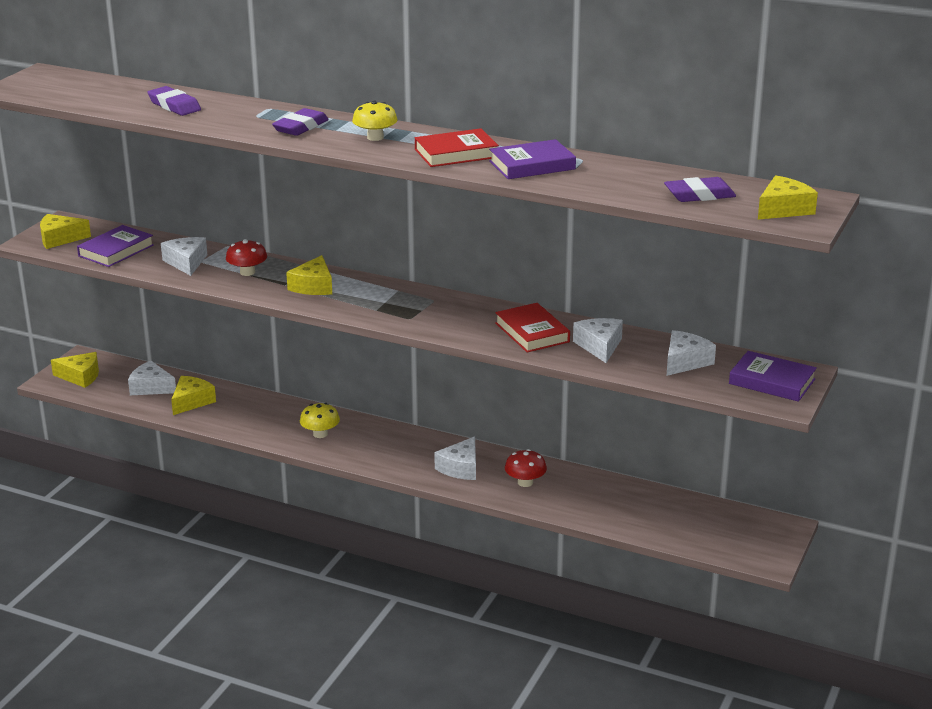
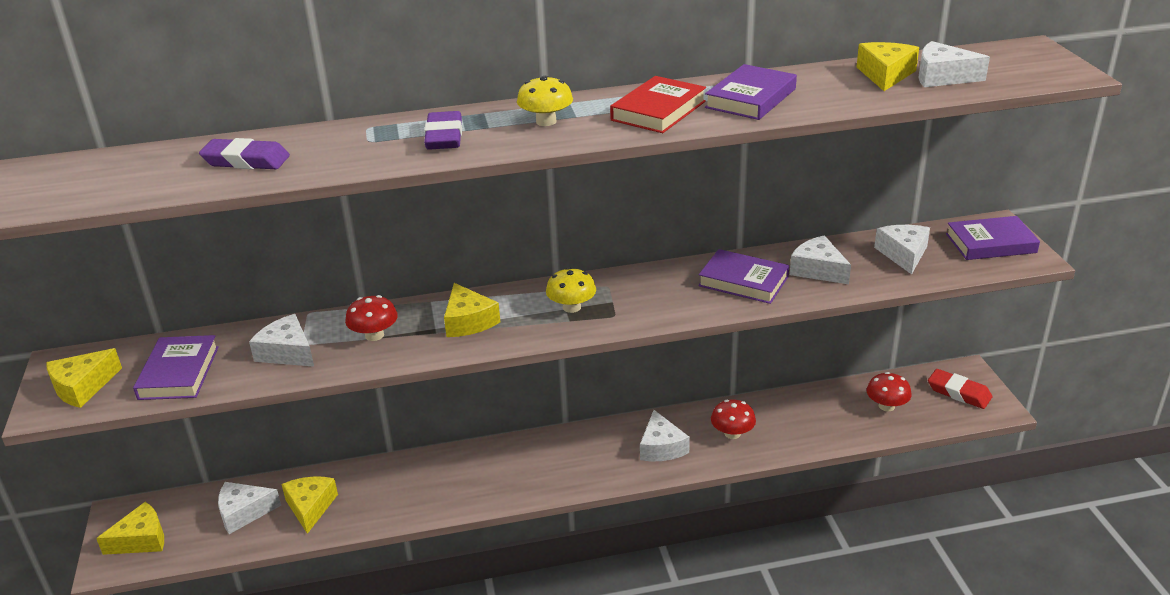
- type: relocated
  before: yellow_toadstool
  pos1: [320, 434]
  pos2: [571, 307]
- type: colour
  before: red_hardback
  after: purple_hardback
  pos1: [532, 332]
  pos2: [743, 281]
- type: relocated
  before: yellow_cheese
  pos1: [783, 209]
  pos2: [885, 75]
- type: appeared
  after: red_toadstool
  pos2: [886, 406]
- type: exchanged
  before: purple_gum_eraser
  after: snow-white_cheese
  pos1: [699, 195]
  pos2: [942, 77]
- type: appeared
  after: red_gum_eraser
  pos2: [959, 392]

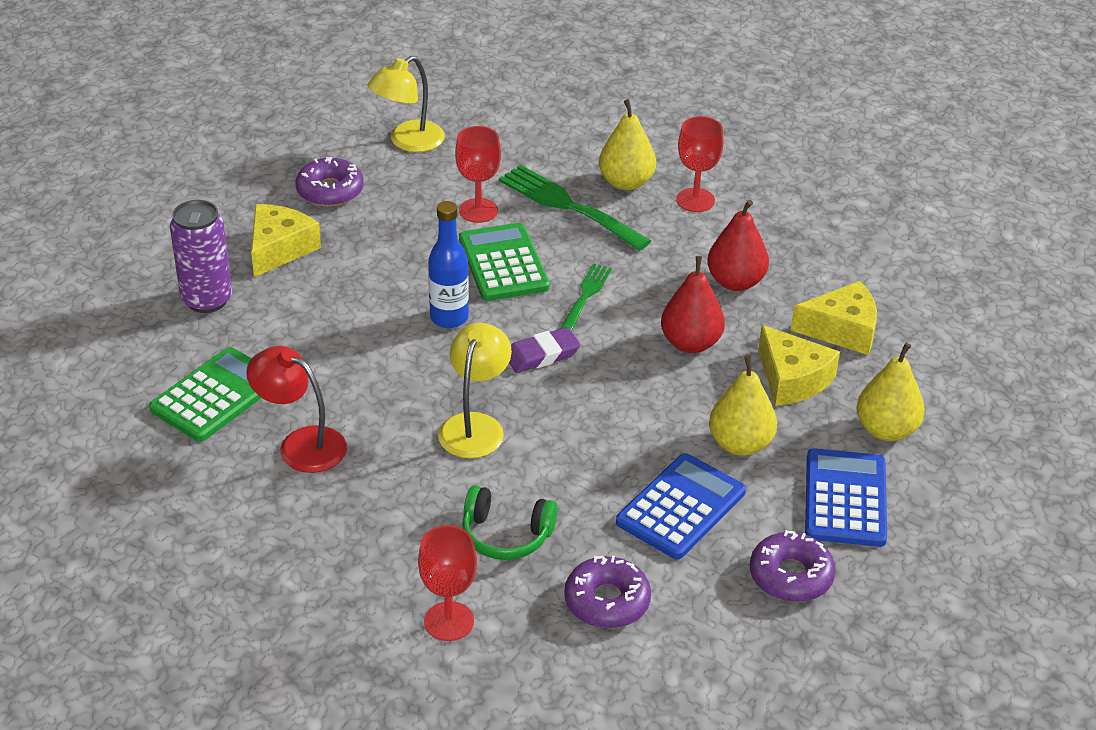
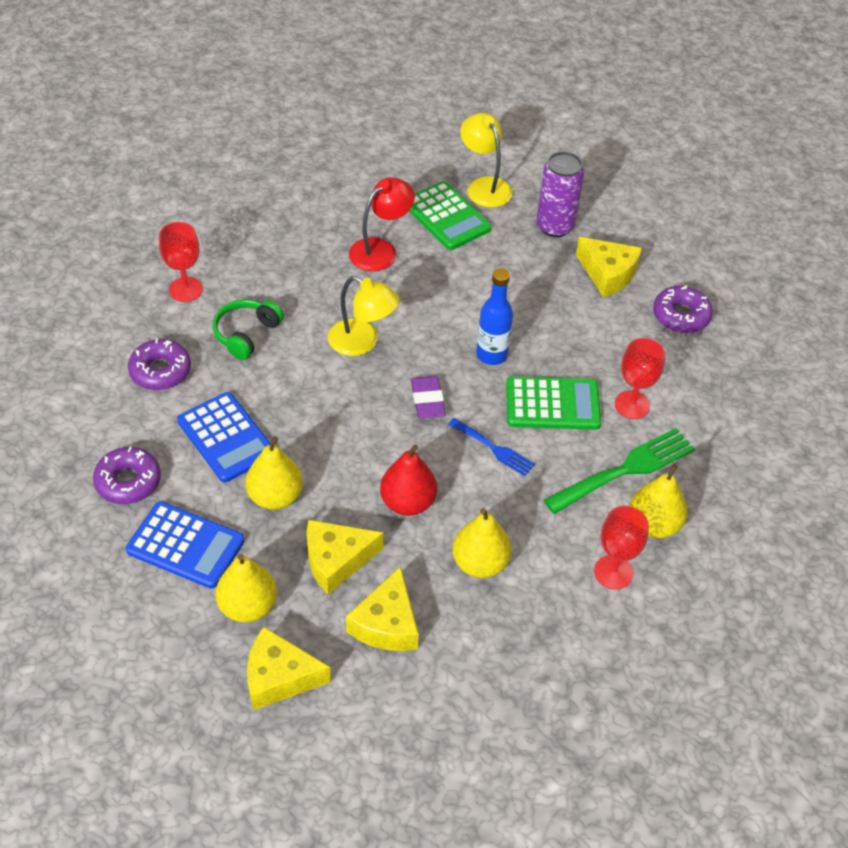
- type: appeared
  after: yellow_cheese
  pos2: [279, 677]
- type: colour
  before: green_fork
  after: royal_blue_fork
  pos1: [586, 295]
  pos2: [493, 448]
- type: colour
  before: red_toy_pear
  after: yellow_toy_pear
  pos1: [735, 282]
  pos2: [480, 563]
- type: relocated
  before: yellow_lamp
  pos1: [408, 142]
  pos2: [484, 186]

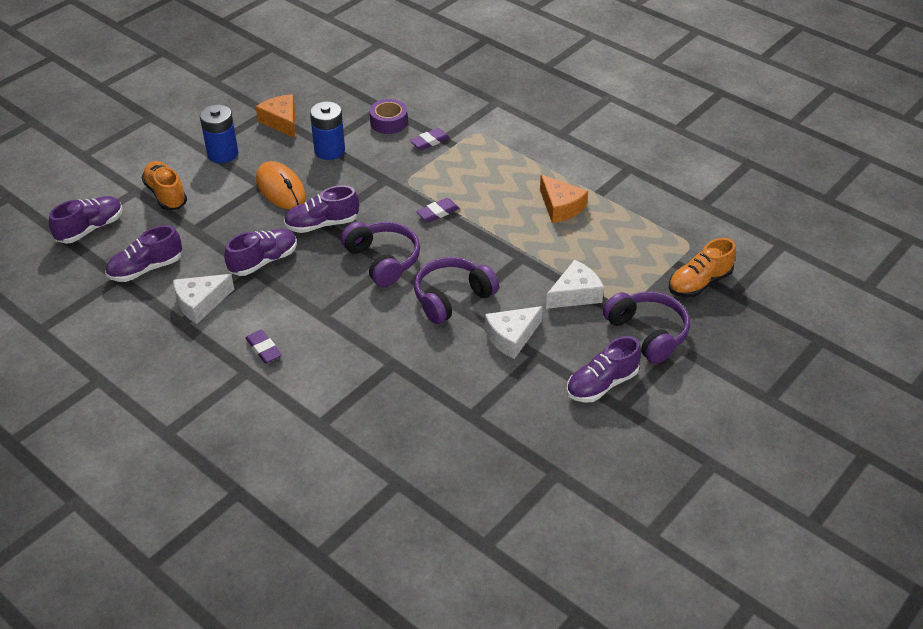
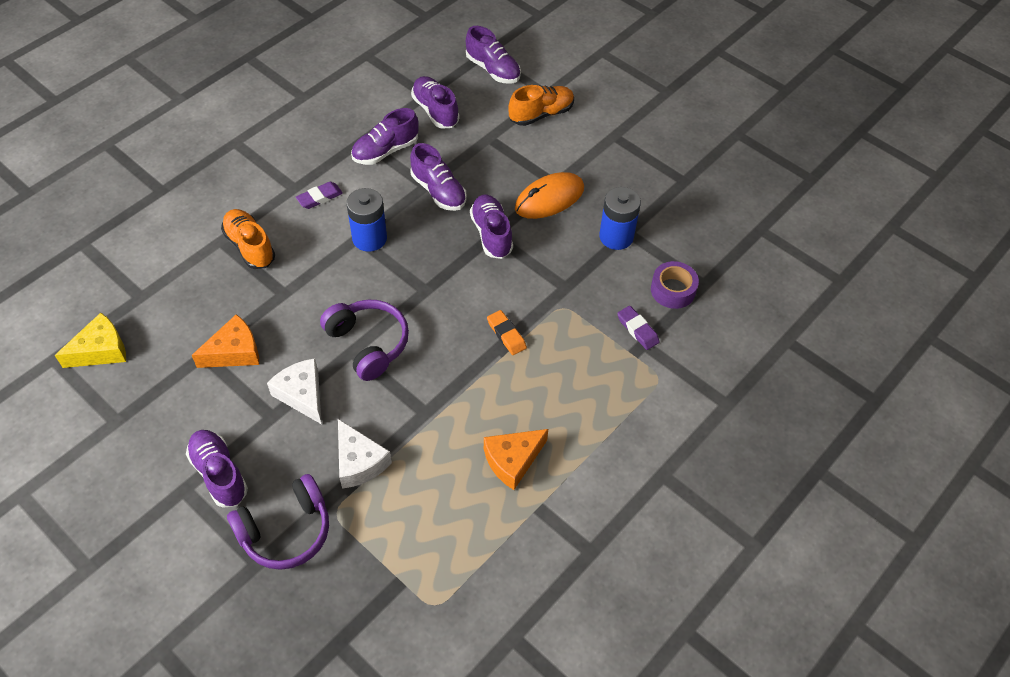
- type: appeared
  after: yellow_cheese
  pos2: [101, 350]
- type: relocated
  before: orange_cheese
  pos1: [281, 121]
  pos2: [234, 352]
- type: relocated
  before: orange_shoe
  pos1: [699, 283]
  pos2: [250, 246]
- type: relocated
  before: royal_blue_battery
  pos1: [223, 154]
  pos2: [369, 238]
- type: exchanged
  before: snow-white_cheese
  after: purple_shoe
  pos1: [200, 303]
  pos2: [385, 151]
- type: colour
  before: purple_gum_eraser
  after: orange_gum_eraser
  pos1: [438, 213]
  pos2: [506, 334]
- type: missing
  before: purple_over-ear_headphones
  pos1: [383, 260]

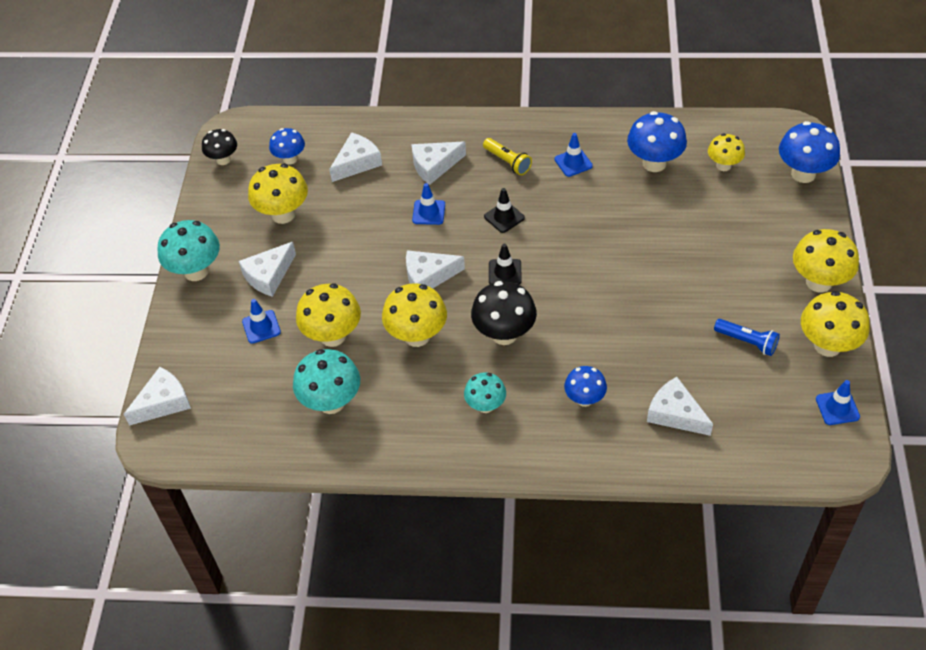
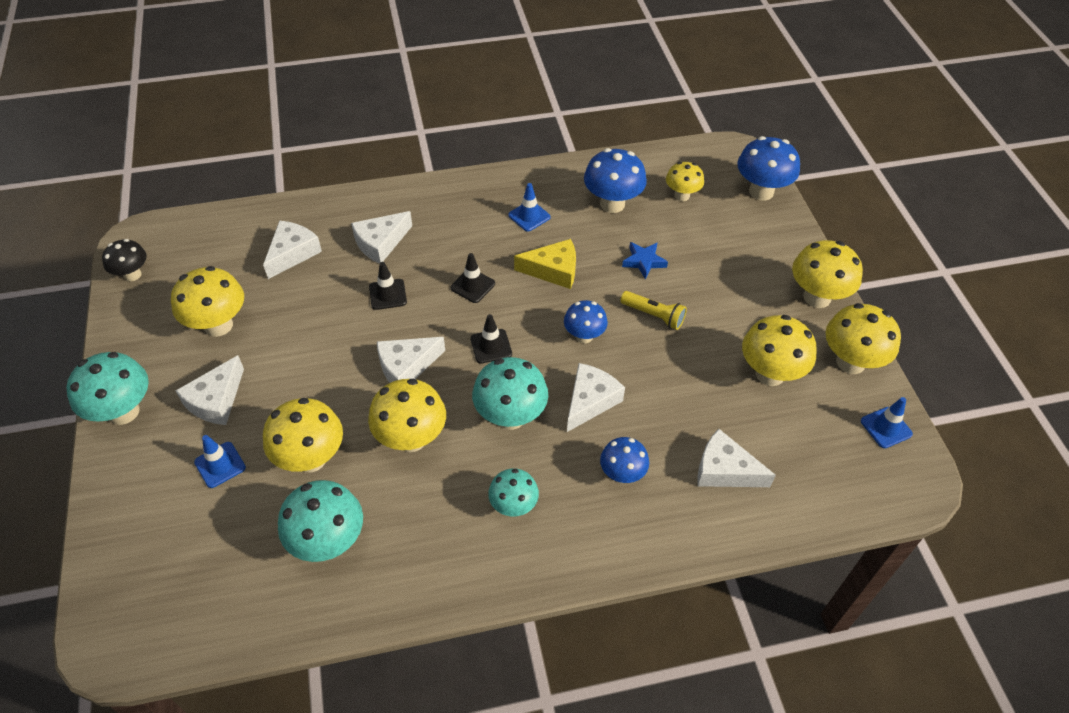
- type: colour
  before: royal_blue_traffic_cone
  after: ebony_traffic_cone
  pos1: [428, 212]
  pos2: [388, 294]
- type: colour
  before: ebony_toadstool
  after: aqua_toadstool
  pos1: [504, 334]
  pos2: [510, 416]
- type: appeared
  after: yellow_cheese
  pos2: [553, 270]
- type: relocated
  before: royal_blue_toadstool
  pos1: [290, 159]
  pos2: [584, 336]
- type: relocated
  before: snow-white_cheese
  pos1: [163, 402]
  pos2: [590, 401]
- type: relocated
  before: yellow_torch
  pos1: [507, 162]
  pos2: [653, 315]
- type: appeared
  after: royal_blue_star
  pos2: [644, 261]
- type: exchanged
  before: royal_blue_torch
  after: yellow_toadstool
  pos1: [747, 342]
  pos2: [770, 374]

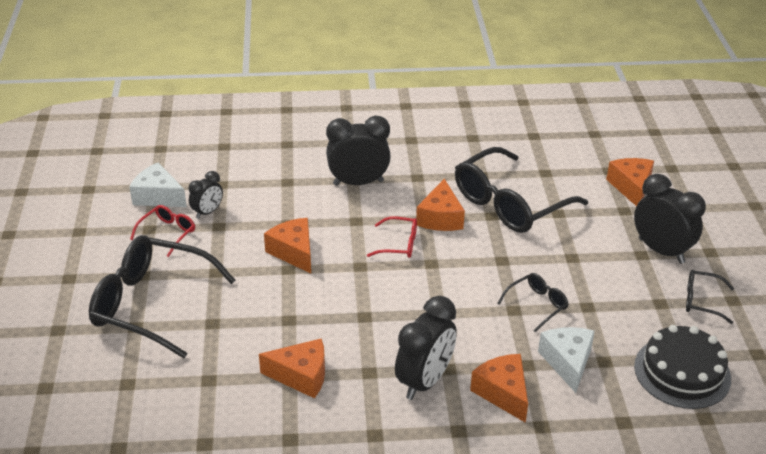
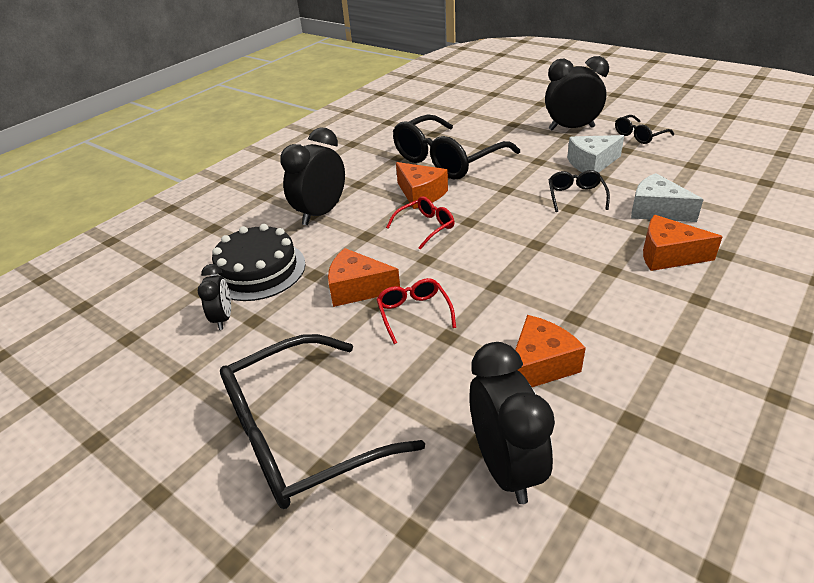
- type: relocated
  before: ebony_cake
  pos1: [682, 372]
  pos2: [258, 270]
- type: relocated
  before: red_spectacles
  pos1: [168, 233]
  pos2: [414, 313]
- type: spun
  before: ebony_spectacles
  pos1: [509, 204]
  pos2: [447, 160]
  turn: 45
- type: relocated
  before: ebony_bedside_clock
  pos1: [424, 381]
  pos2: [505, 466]
- type: relocated
  before: snow-white_cheese
  pos1: [158, 196]
  pos2: [591, 163]
- type: missing
  before: orange_cheese
  pos1: [631, 187]

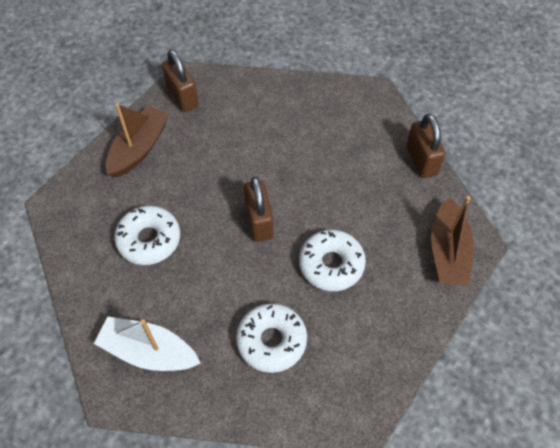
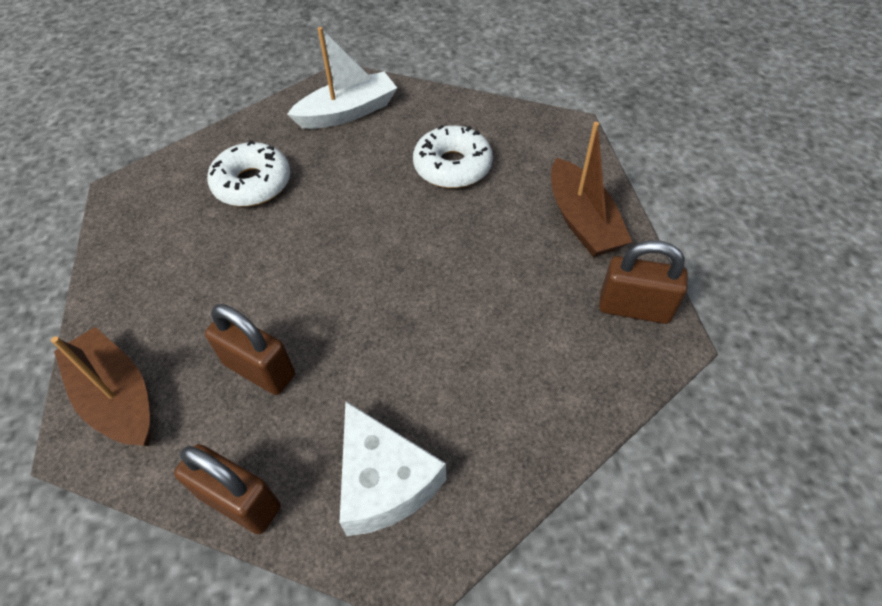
- type: relocated
  before: russet_lock
  pos1: [259, 221]
  pos2: [259, 370]
- type: appeared
  after: snow-white_cheese
  pos2: [384, 481]
- type: missing
  before: snow-white_doughnut
  pos1: [331, 264]

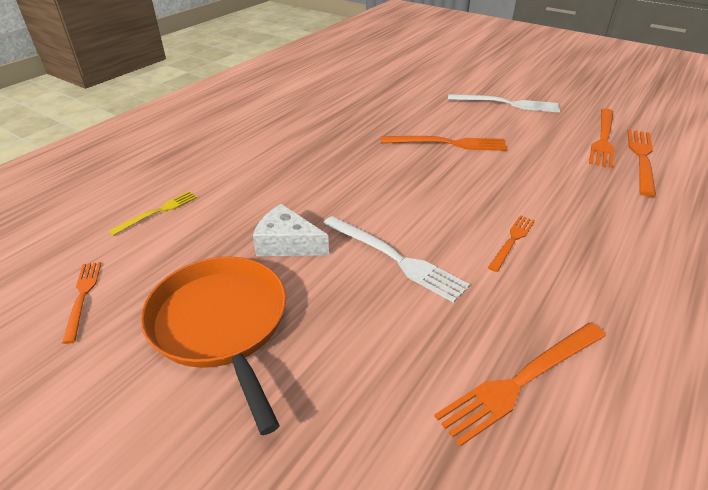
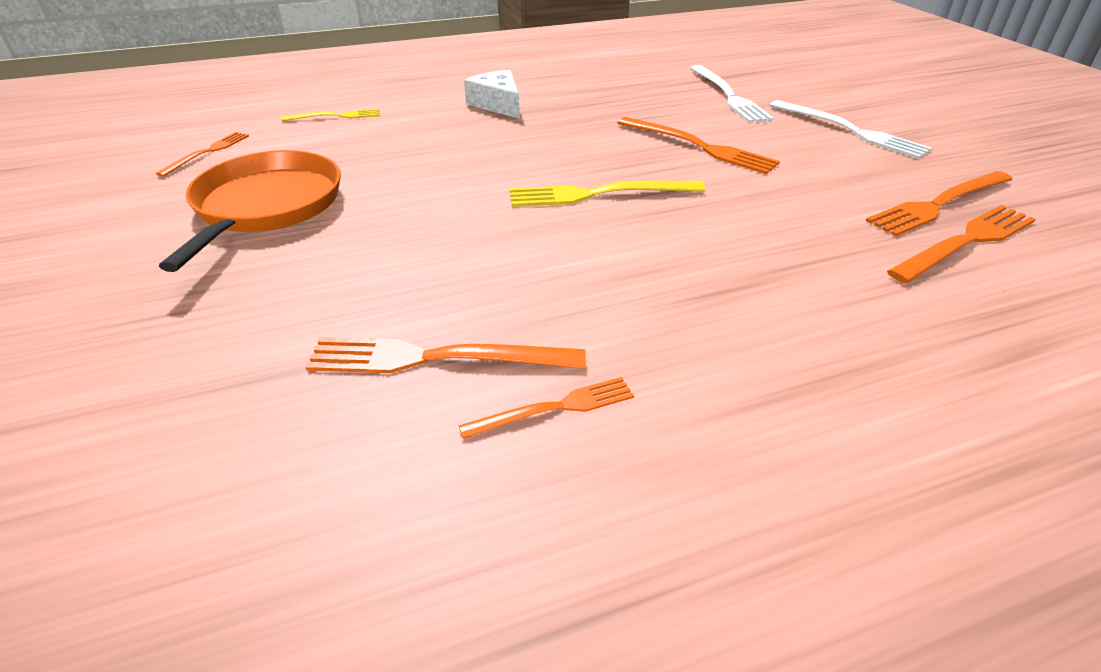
- type: relocated
  before: orange_fork
  pos1: [512, 241]
  pos2: [554, 408]
- type: relocated
  before: snow-white_cheese
  pos1: [287, 243]
  pos2: [497, 104]
- type: appeared
  after: yellow_fork
  pos2: [599, 194]
- type: relocated
  before: snow-white_fork
  pos1: [395, 258]
  pos2: [728, 96]

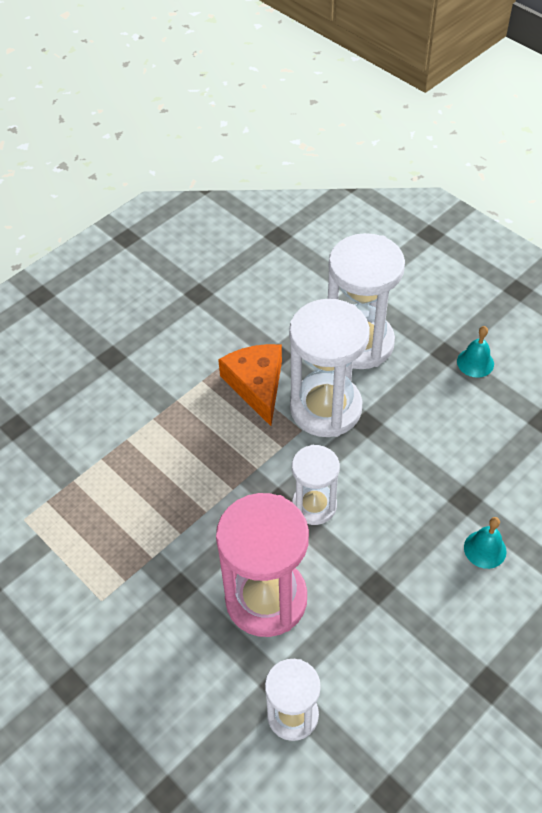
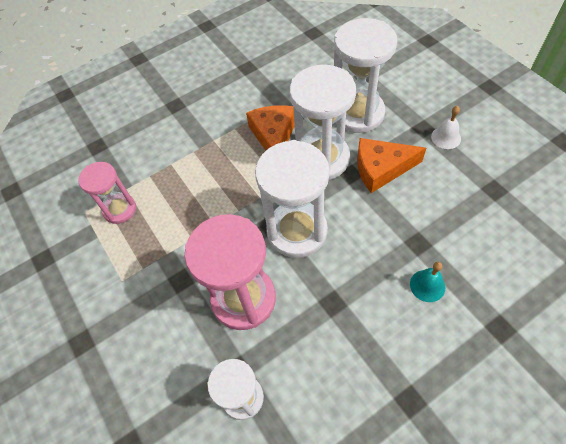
- type: appeared
  after: rosy_sandglass
  pos2: [120, 209]
- type: size
  before: snow-white_sandglass
  pos1: [314, 505]
  pos2: [297, 231]
  scale: 1.71
- type: appeared
  after: orange_cheese
  pos2: [381, 168]
- type: colour
  before: aqua_bell
  after: snow-white_bell
  pos1: [475, 362]
  pos2: [446, 137]

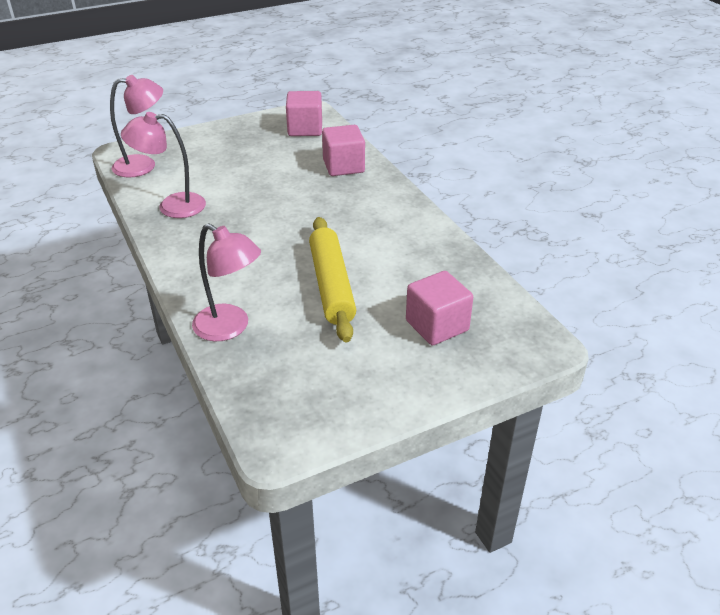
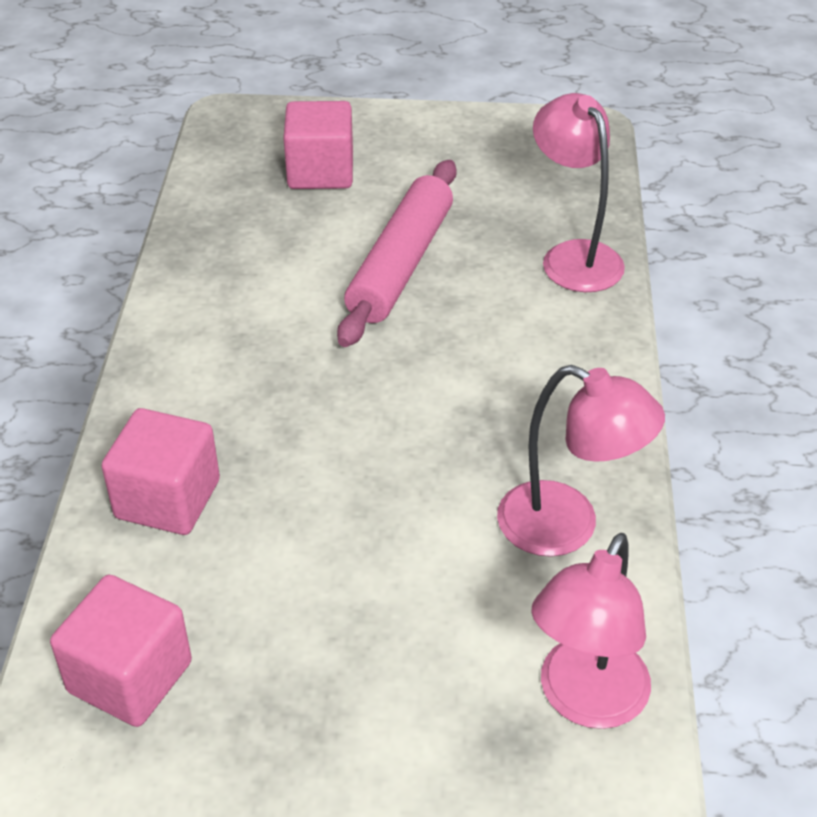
- type: colour
  before: yellow_dough_roller
  after: rosy_dough_roller
  pos1: [332, 285]
  pos2: [400, 264]
- type: spun
  before: rosy_lamp
  pos1: [143, 165]
  pos2: [585, 701]
  turn: -75

